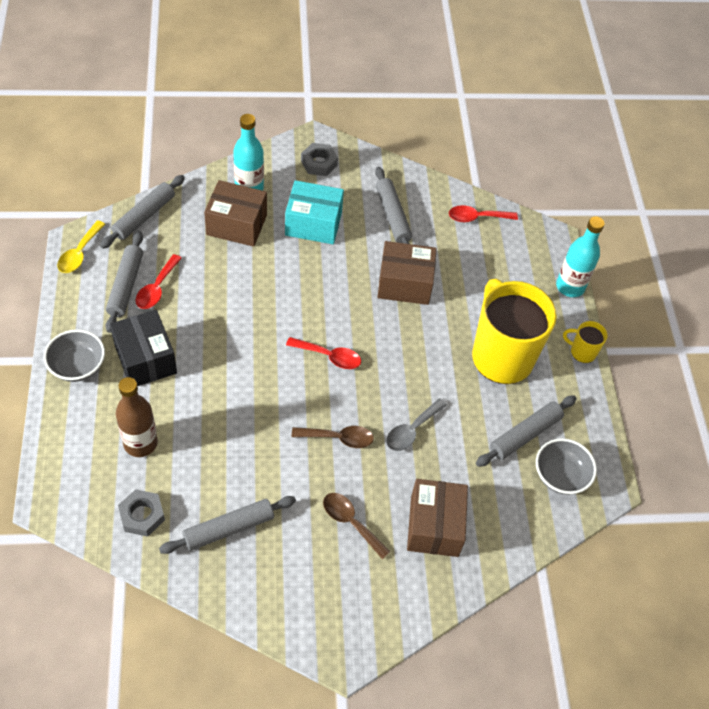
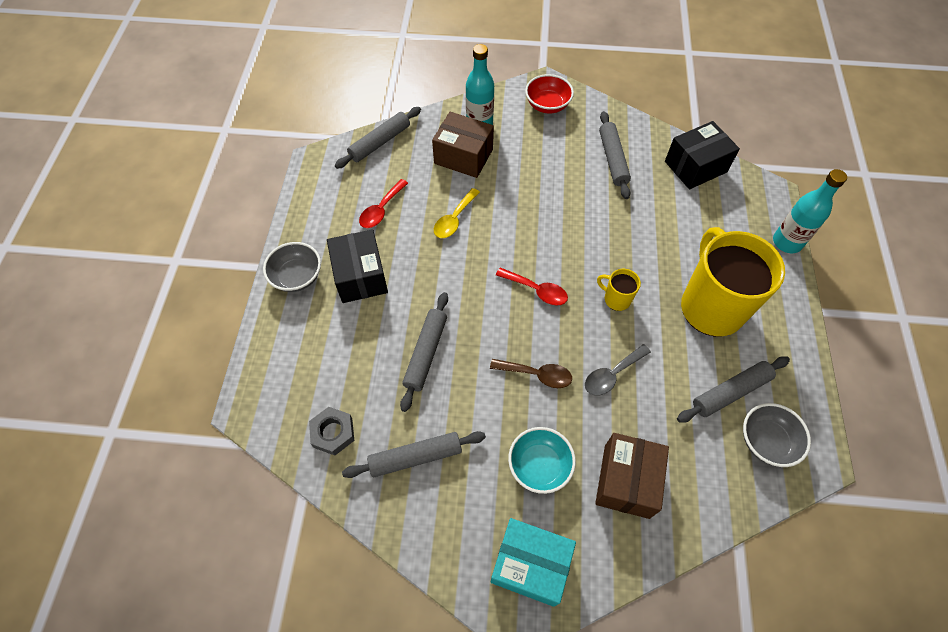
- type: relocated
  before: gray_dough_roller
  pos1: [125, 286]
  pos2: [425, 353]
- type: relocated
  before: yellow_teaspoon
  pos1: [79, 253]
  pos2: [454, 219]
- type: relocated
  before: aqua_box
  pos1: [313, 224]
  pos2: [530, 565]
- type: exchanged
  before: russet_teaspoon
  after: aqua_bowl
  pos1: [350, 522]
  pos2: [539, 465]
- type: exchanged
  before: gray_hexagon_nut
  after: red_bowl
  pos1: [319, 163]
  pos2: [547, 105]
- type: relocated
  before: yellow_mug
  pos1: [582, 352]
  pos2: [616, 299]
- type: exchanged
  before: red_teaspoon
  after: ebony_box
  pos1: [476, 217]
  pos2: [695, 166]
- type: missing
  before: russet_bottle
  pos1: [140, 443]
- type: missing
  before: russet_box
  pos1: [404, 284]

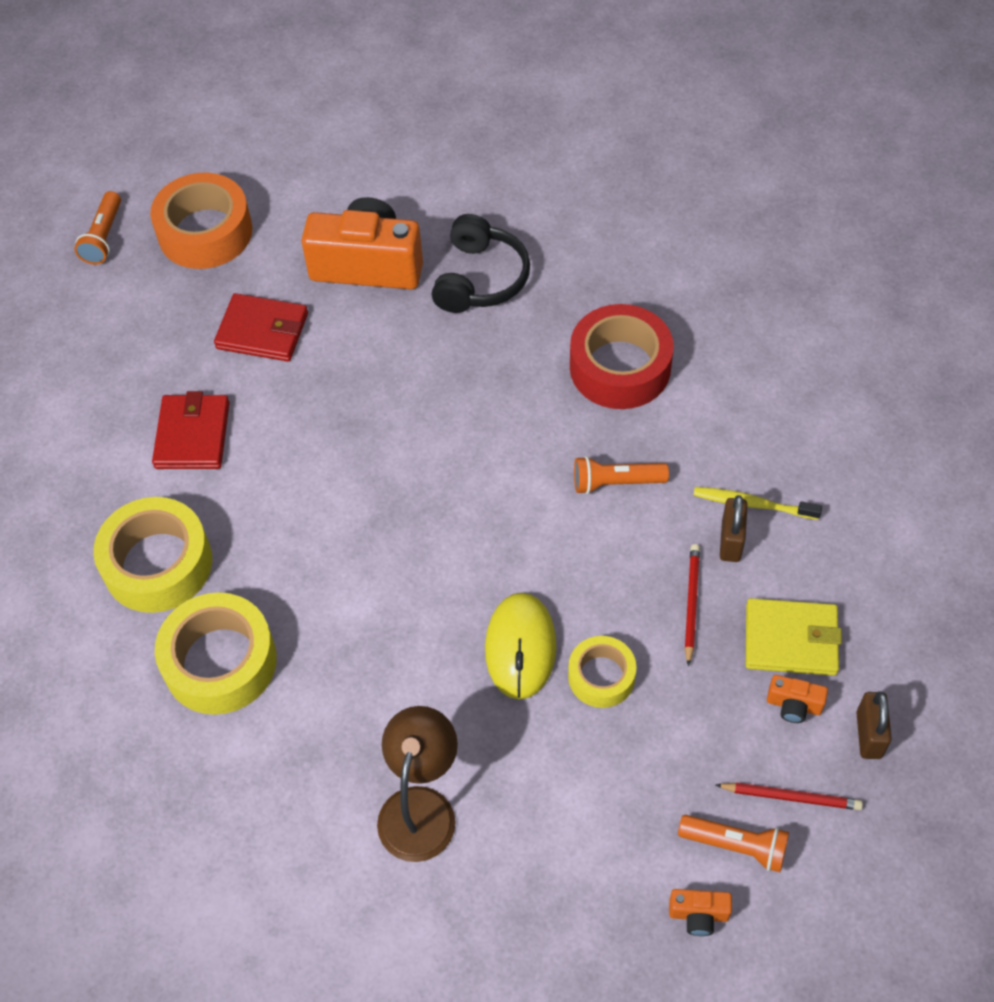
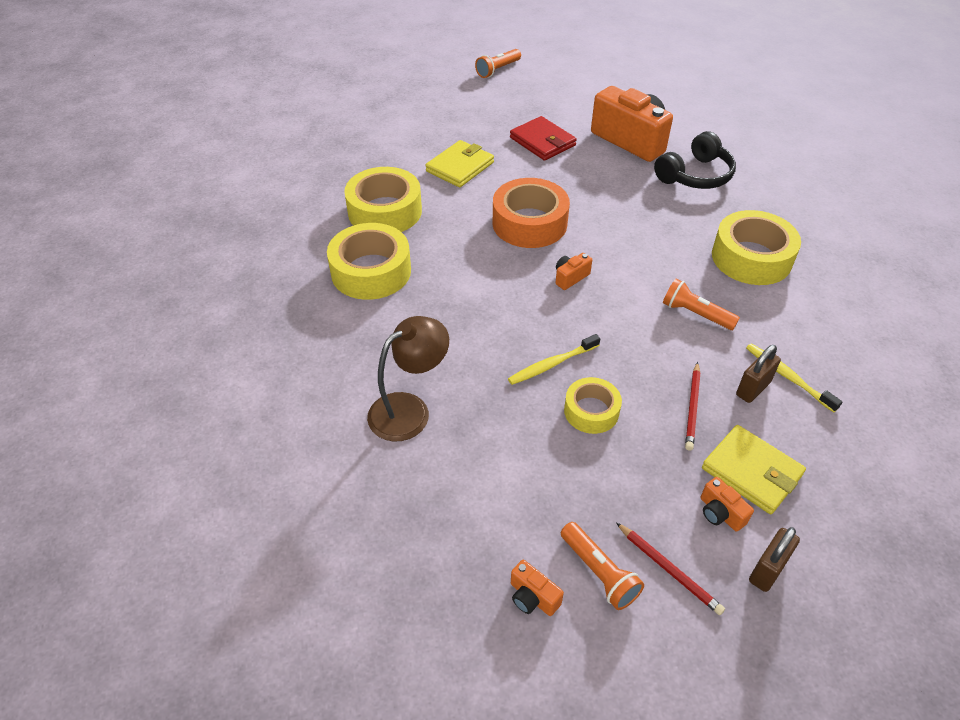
- type: colour
  before: red_billfold
  after: yellow_billfold
  pos1: [192, 435]
  pos2: [460, 167]
- type: relocated
  before: orange_roll_of_tape
  pos1: [205, 232]
  pos2: [529, 223]
- type: exchanged
  before: yellow_PC_mouse
  after: yellow_tooth_brush
  pos1: [520, 647]
  pos2: [552, 364]
- type: appeared
  after: orange_camera
  pos2: [570, 277]
- type: spun
  before: red_wooden_pencil
  pos1: [691, 604]
  pos2: [692, 407]
  turn: 150
- type: colour
  before: red_roll_of_tape
  after: yellow_roll_of_tape
  pos1: [620, 367]
  pos2: [751, 258]

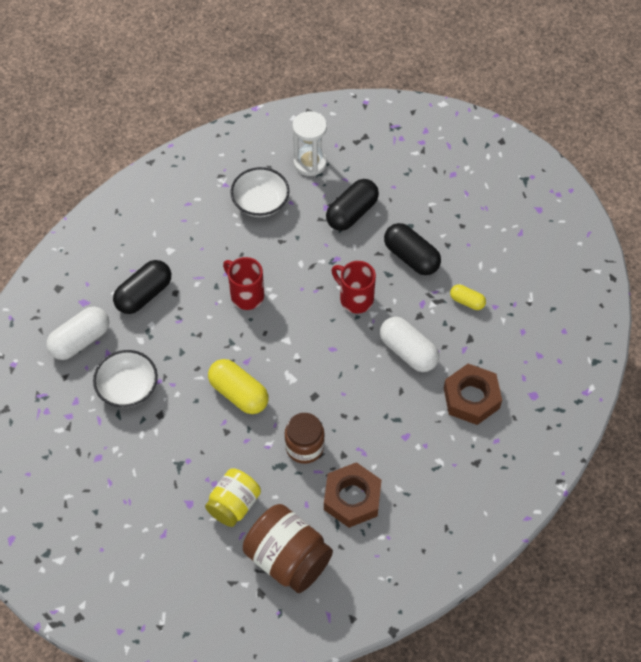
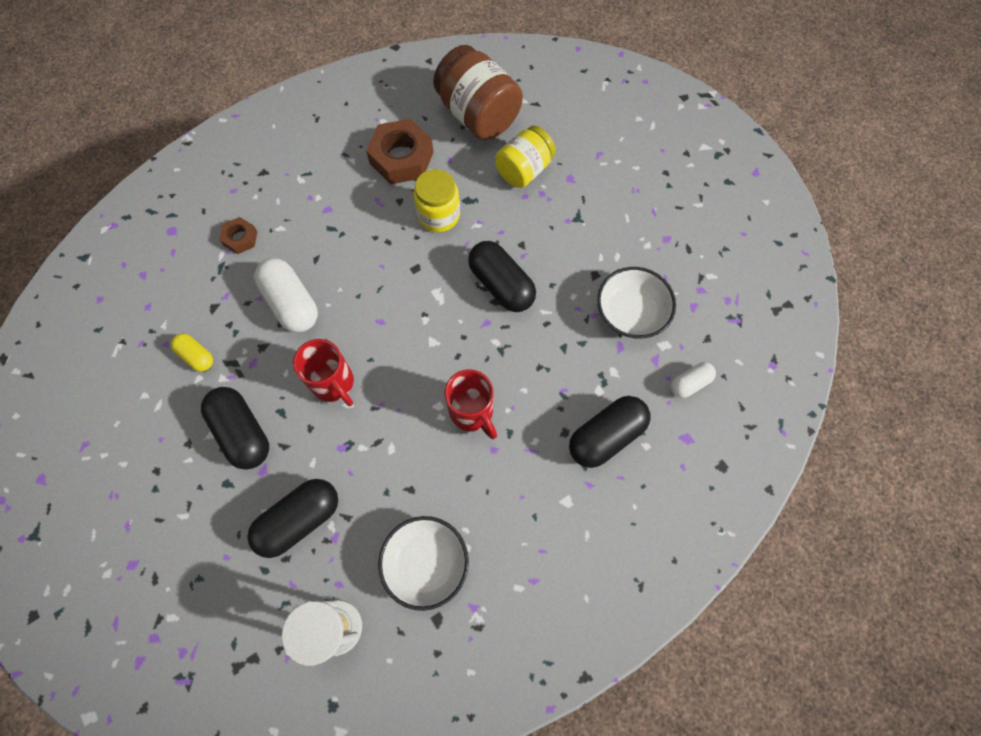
- type: size
  before: russet_hexagon_nut
  pos1: [471, 398]
  pos2: [240, 238]
  scale: 0.52
- type: colour
  before: russet_jam_jar
  after: yellow_jam_jar
  pos1: [304, 447]
  pos2: [438, 215]
- type: colour
  before: yellow_pill_shape
  after: ebony_pill_shape
  pos1: [239, 393]
  pos2: [501, 285]
- type: size
  before: snow-white_pill_shape
  pos1: [80, 340]
  pos2: [690, 383]
  scale: 0.56

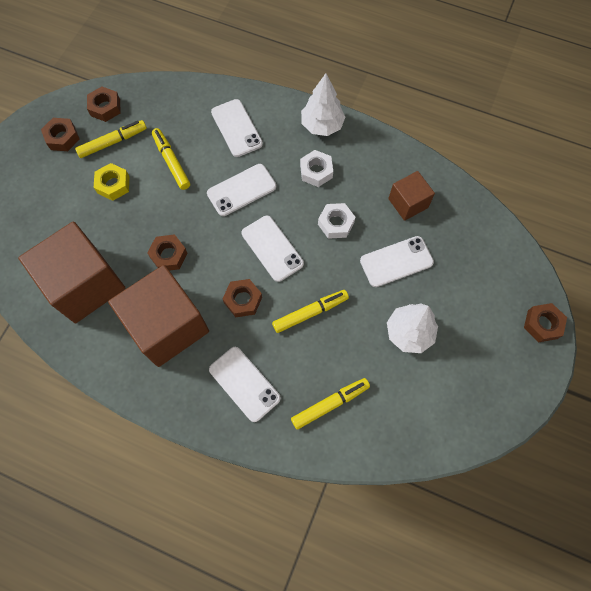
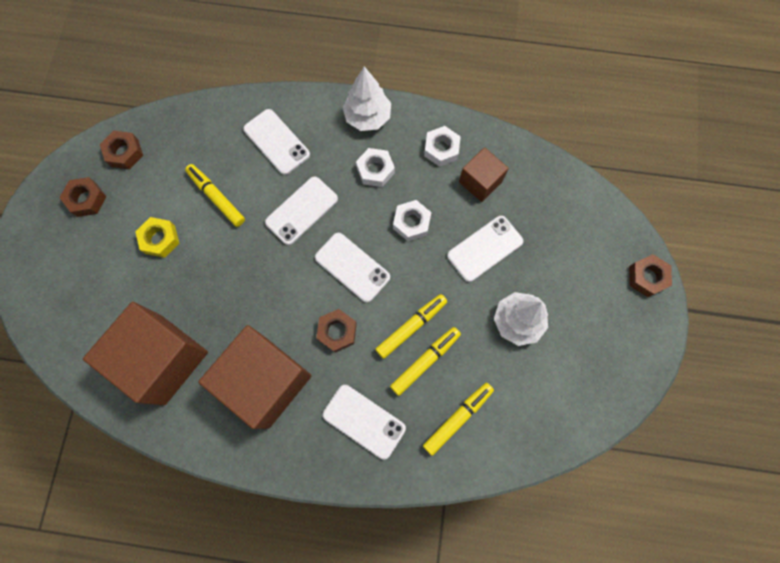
- type: relocated
  before: yellow_felt_pen
  pos1: [113, 142]
  pos2: [425, 361]
- type: appeared
  after: snow-white_hexagon_nut
  pos2: [441, 149]
- type: missing
  before: russet_hexagon_nut
  pos1: [168, 255]

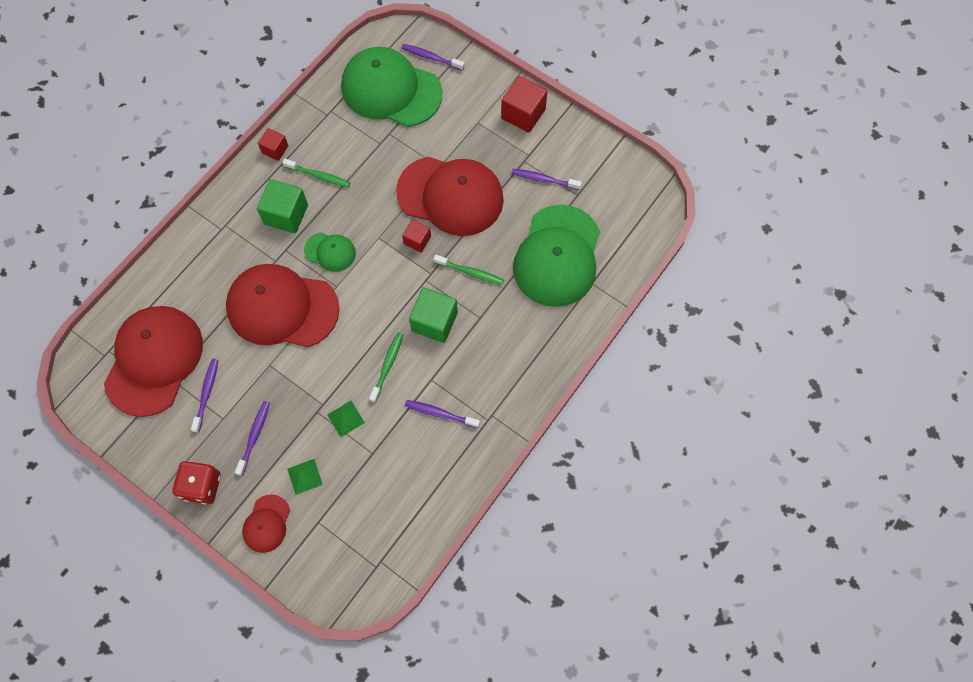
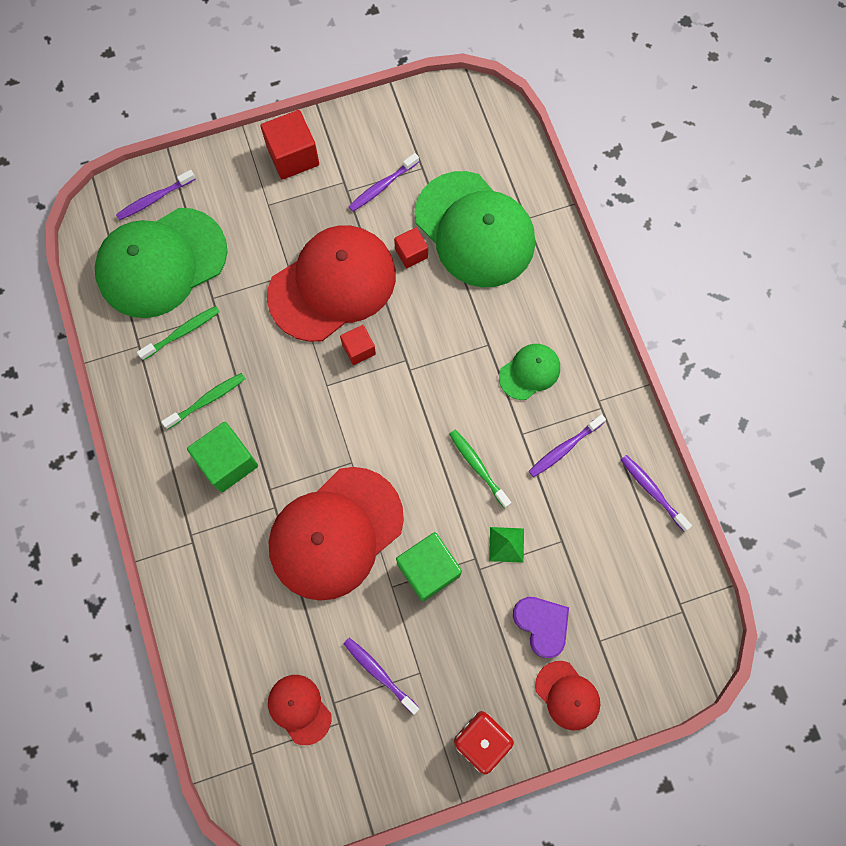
- type: relocated
  before: green_tooth_brush
  pos1: [470, 272]
  pos2: [182, 332]
- type: size
  before: red_peaked_cap
  pos1: [154, 360]
  pos2: [299, 709]
  scale: 0.47
- type: relocated
  before: red_cube
  pos1: [275, 149]
  pos2: [411, 253]
- type: relocated
  before: green_cube
  pos1: [434, 322]
  pos2: [428, 569]
- type: relocated
  before: green_peaked_cap
  pos1: [330, 252]
  pos2: [529, 372]
- type: exchanged
  before: green_pyramid_shape
  after: purple_heart_shape
  pos1: [305, 476]
  pos2: [541, 625]
- type: relocated
  before: purple_tooth_brush
  pos1: [254, 436]
  pos2: [652, 491]

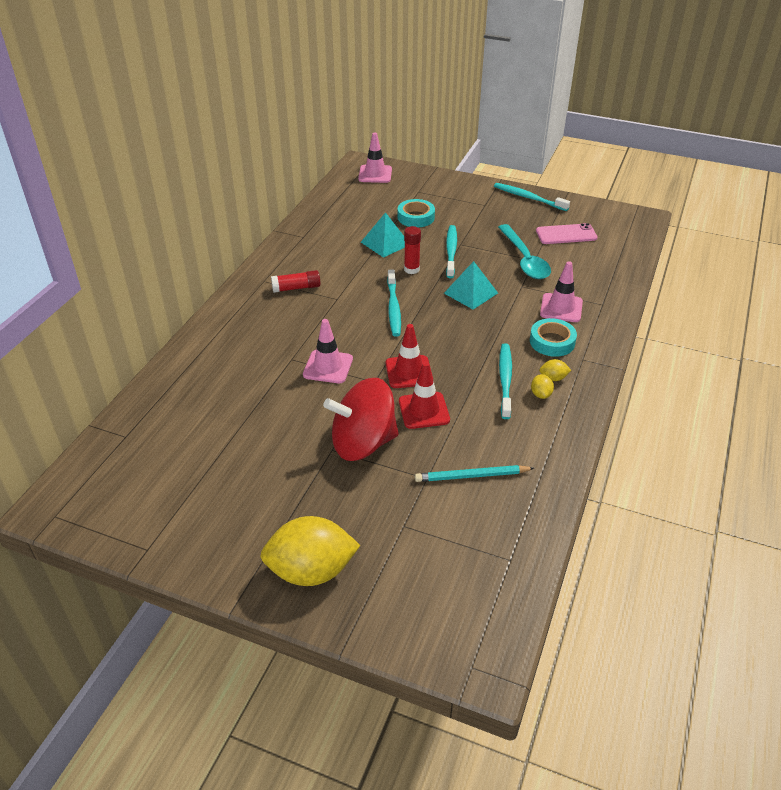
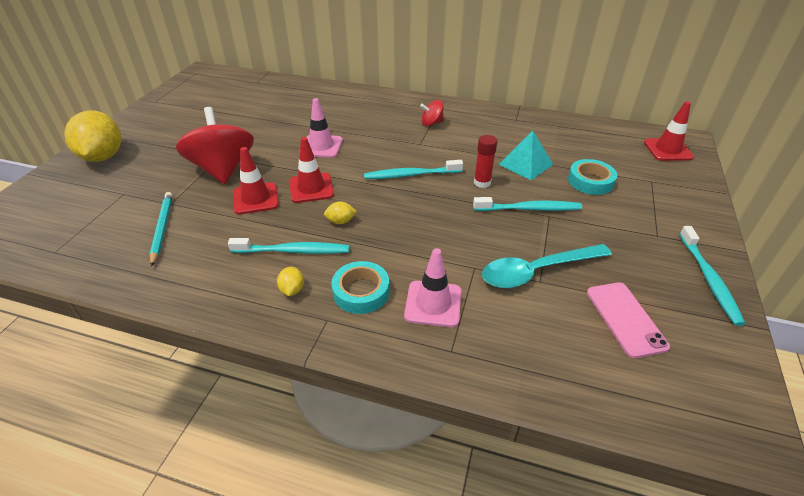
- type: relocated
  before: yellow_lemon
  pos1: [541, 394]
  pos2: [341, 221]
- type: exchanged
  before: red_glue
  after: red_whirligig
  pos1: [296, 288]
  pos2: [431, 123]
- type: colour
  before: rosy_traffic_cone
  after: red_traffic_cone
  pos1: [375, 174]
  pos2: [667, 150]
- type: spun
  before: aqua_tooth_brush
  pos1: [528, 198]
  pos2: [709, 279]
  turn: 150
- type: missing
  before: aqua_pyramid_shape
  pos1: [470, 293]

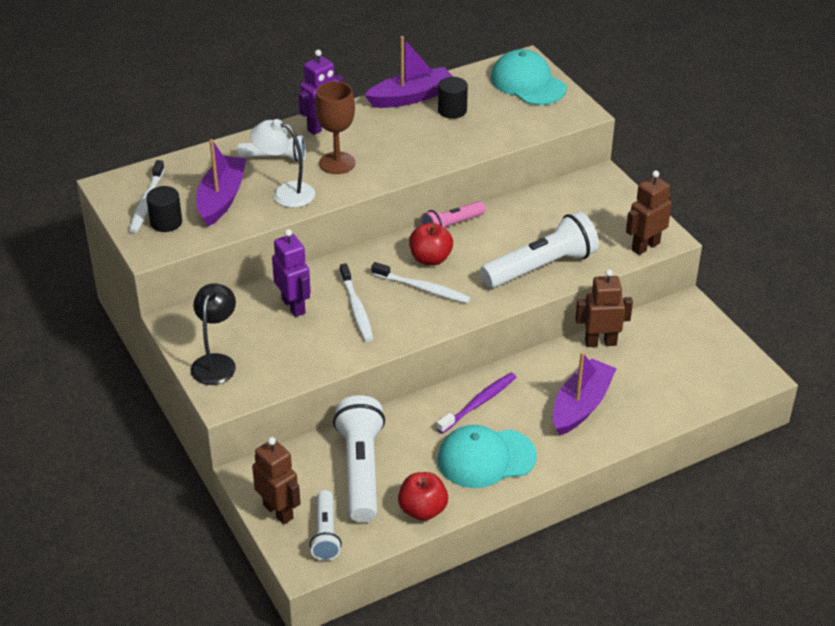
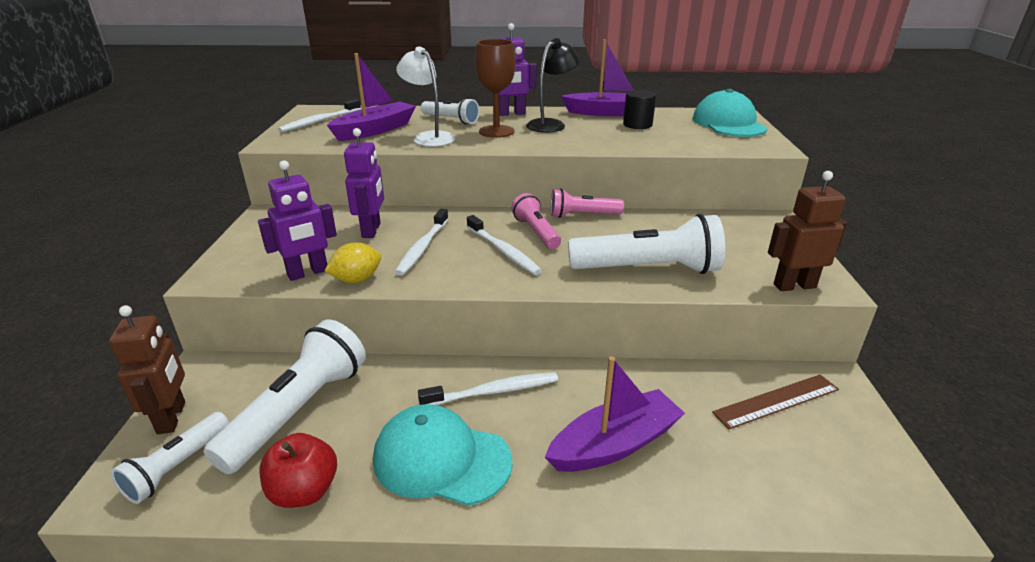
- type: appeared
  after: purple_toy_robot
  pos2: [308, 273]
- type: appeared
  after: yellow_lemon
  pos2: [357, 279]
- type: colour
  before: purple_tooth_brush
  after: snow-white_tooth_brush
  pos1: [478, 403]
  pos2: [492, 391]
- type: exchanged
  before: red_apple
  after: rosy_torch
  pos1: [430, 259]
  pos2: [536, 232]
- type: relocated
  before: ebony_lamp
  pos1: [216, 362]
  pos2: [551, 124]
- type: appeared
  after: russet_measuring_stick
  pos2: [776, 401]
- type: missing
  before: ebony_cylinder
  pos1: [166, 222]
- type: missing
  before: russet_toy_robot
  pos1: [600, 342]

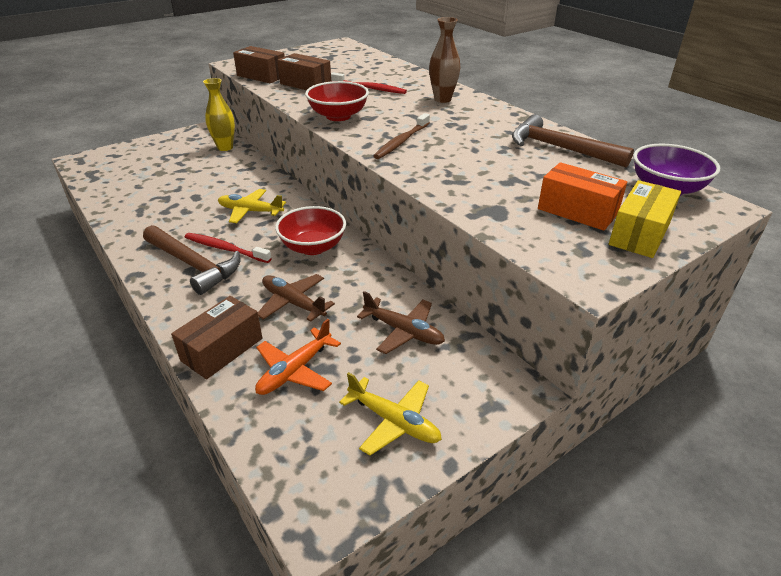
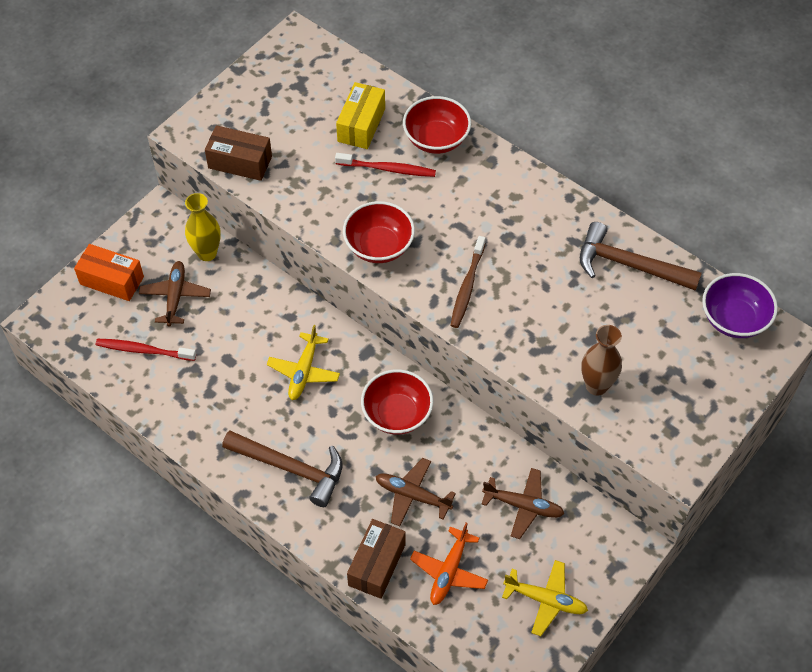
- type: relocated
  before: orange_box
  pos1: [577, 211]
  pos2: [111, 280]
- type: relocated
  before: red_tooth_brush
  pos1: [225, 249]
  pos2: [143, 350]
- type: appeared
  after: russet_toy_plane
  pos2: [175, 296]
- type: spun
  before: yellow_toy_plane
  pos1: [250, 211]
  pos2: [304, 371]
  turn: -75
- type: relocated
  before: yellow_box
  pos1: [639, 234]
  pos2: [361, 125]
- type: appeared
  after: red_bowl
  pos2: [436, 139]
- type: relocated
  before: russet_flower_vase
  pos1: [442, 99]
  pos2: [596, 386]
- type: missing
  before: russet_box
  pos1: [305, 84]

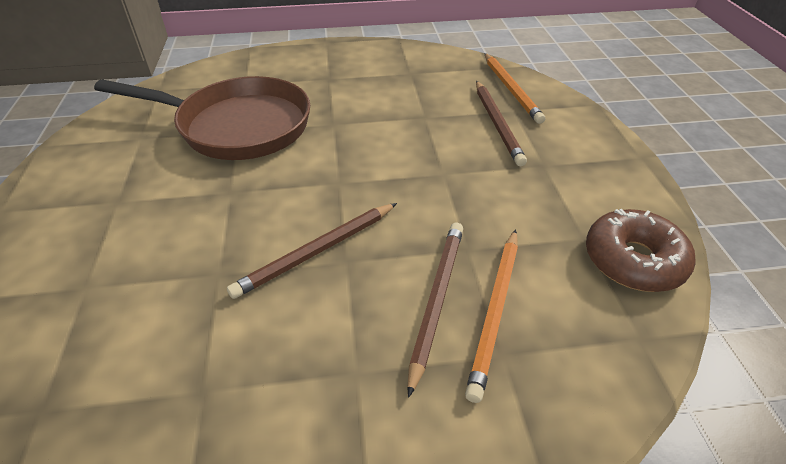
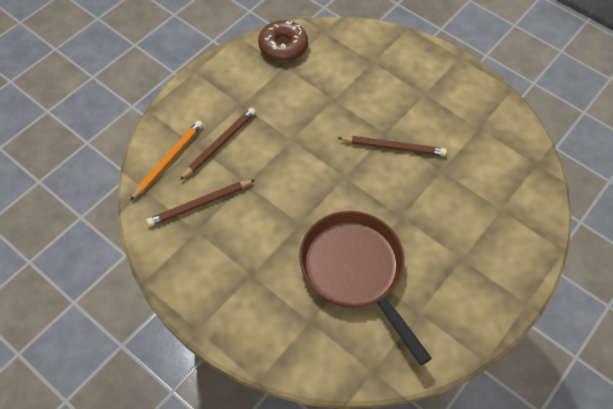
- type: relocated
  before: russet_wooden_pencil
  pos1: [436, 300]
  pos2: [200, 204]
- type: missing
  before: orange_wooden_pencil
  pos1: [495, 311]

